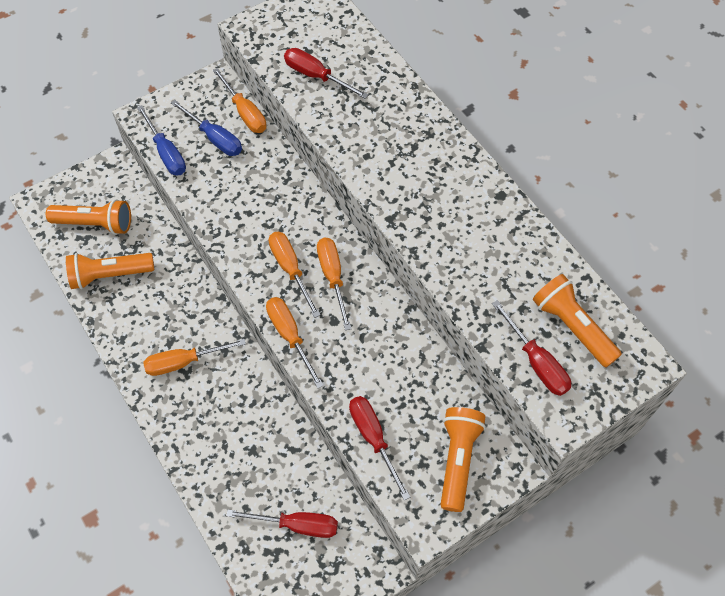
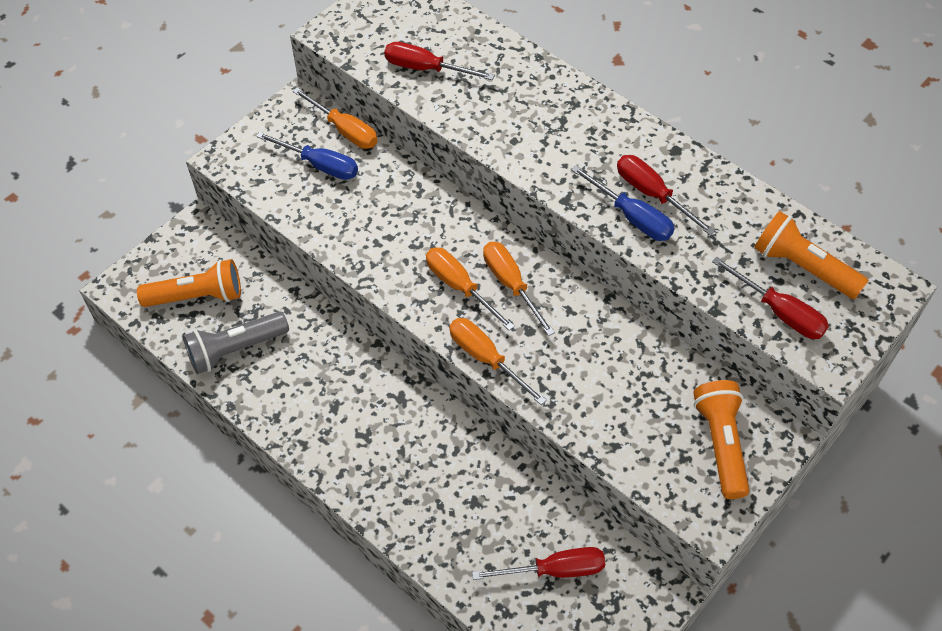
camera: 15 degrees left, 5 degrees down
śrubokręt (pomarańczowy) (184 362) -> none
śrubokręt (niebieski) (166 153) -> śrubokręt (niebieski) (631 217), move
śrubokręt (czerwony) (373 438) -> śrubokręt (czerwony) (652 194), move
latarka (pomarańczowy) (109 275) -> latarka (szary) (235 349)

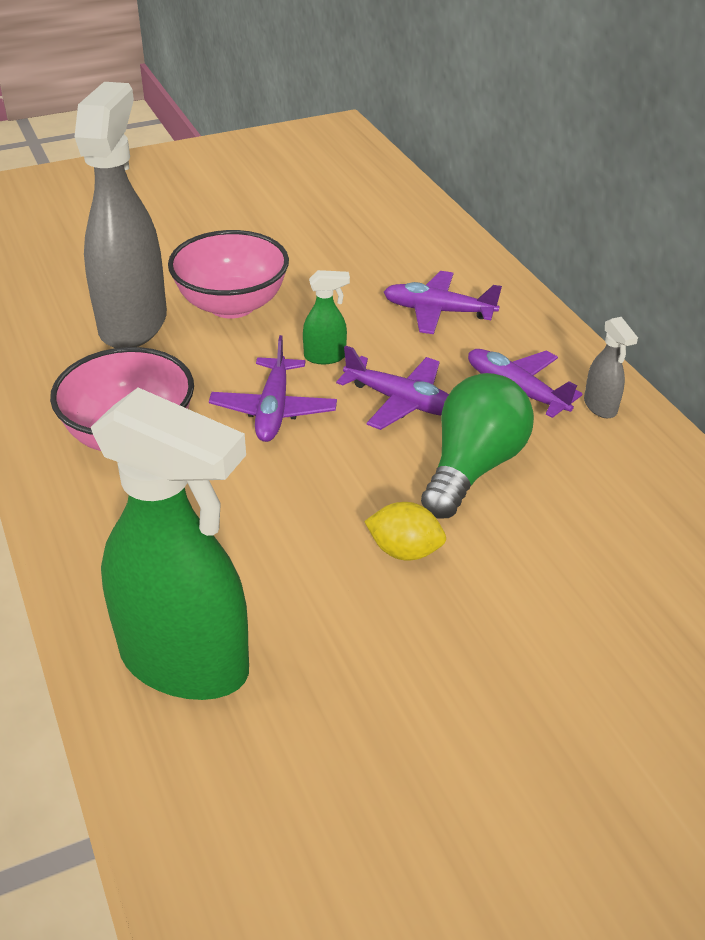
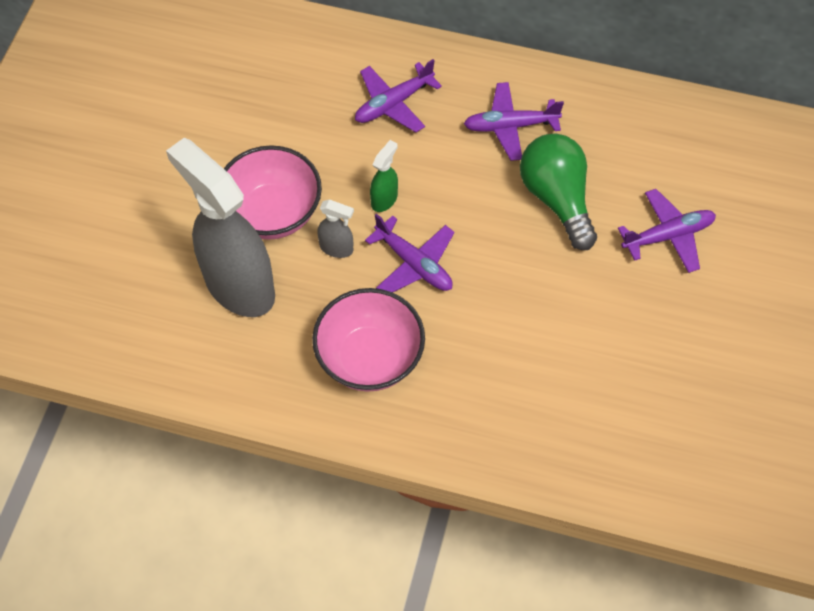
camera: 50 degrees left, 20 degrees up
spryskiwacz (zielony) (186 662) -> none
cytryna (żółty) (404 550) -> none
samolot (fioletowy) (401 401) -> samolot (fioletowy) (668 236), move
spryskiwacz (szary) (600 407) -> spryskiwacz (szary) (337 248), move

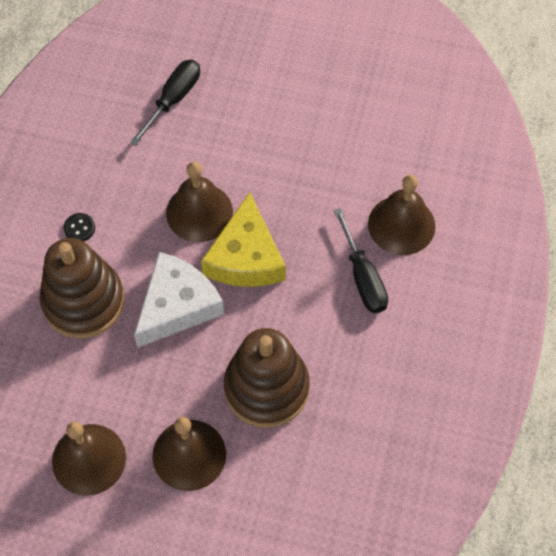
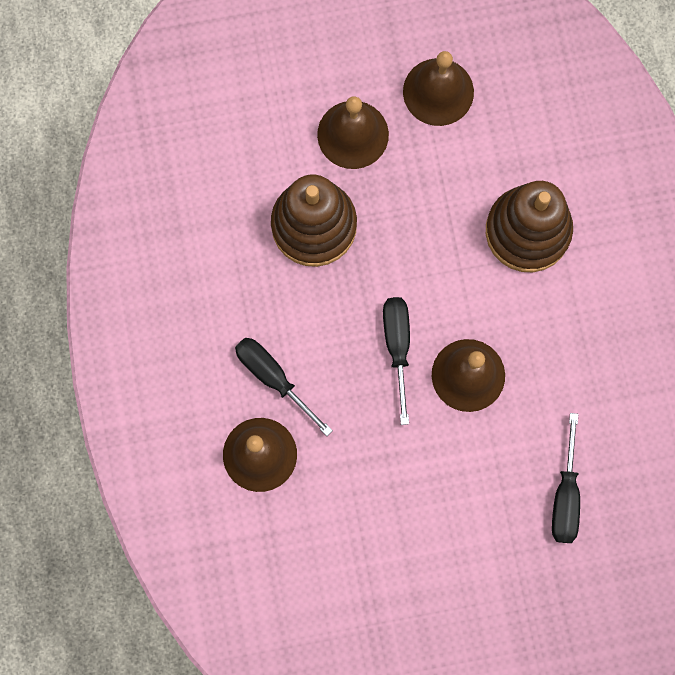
camera: 155 degrees right, 15 degrees up
guzik (czarny) (79 228) -> none
ser (biały) (177 306) -> none
ser (żółty) (246 257) -> śrubokręt (czarny) (397 347)

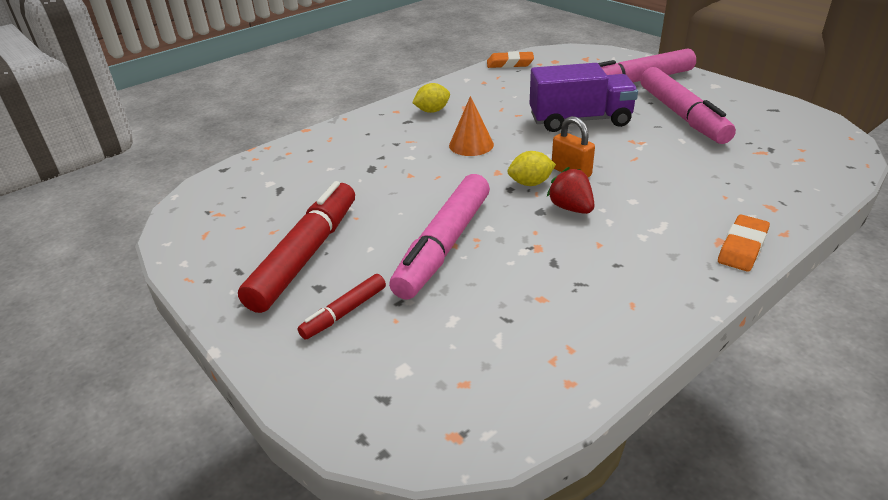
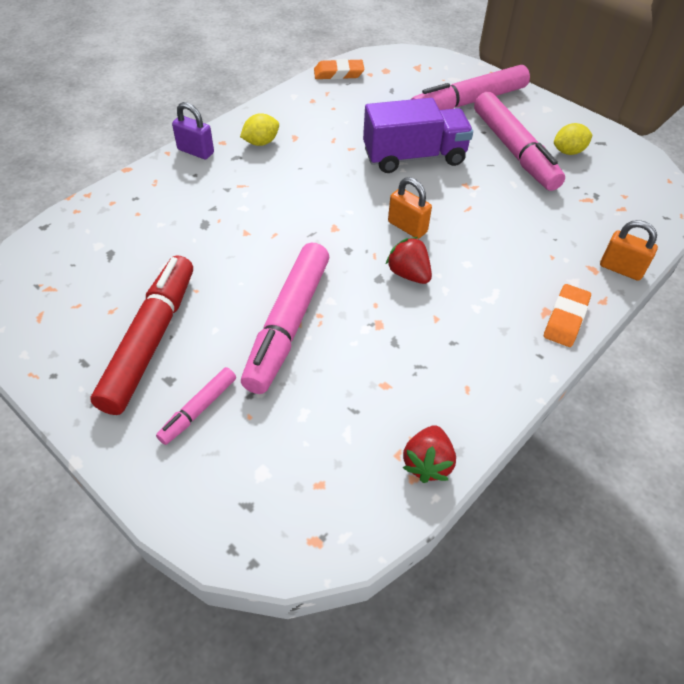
camera: 10 degrees left, 15 degrees up
stożek (pomarańczowy) (471 145) -> none
none -> kłódka (fioletowy) (195 151)
none -> truskawka (czerwony) (427 463)
none -> kłódka (pomarańczowy) (621 269)
cytryna (żółty) (530 183) -> cytryna (żółty) (568 151), move
flamaster (czerwony) (344 312) -> flamaster (różowy) (198 410)

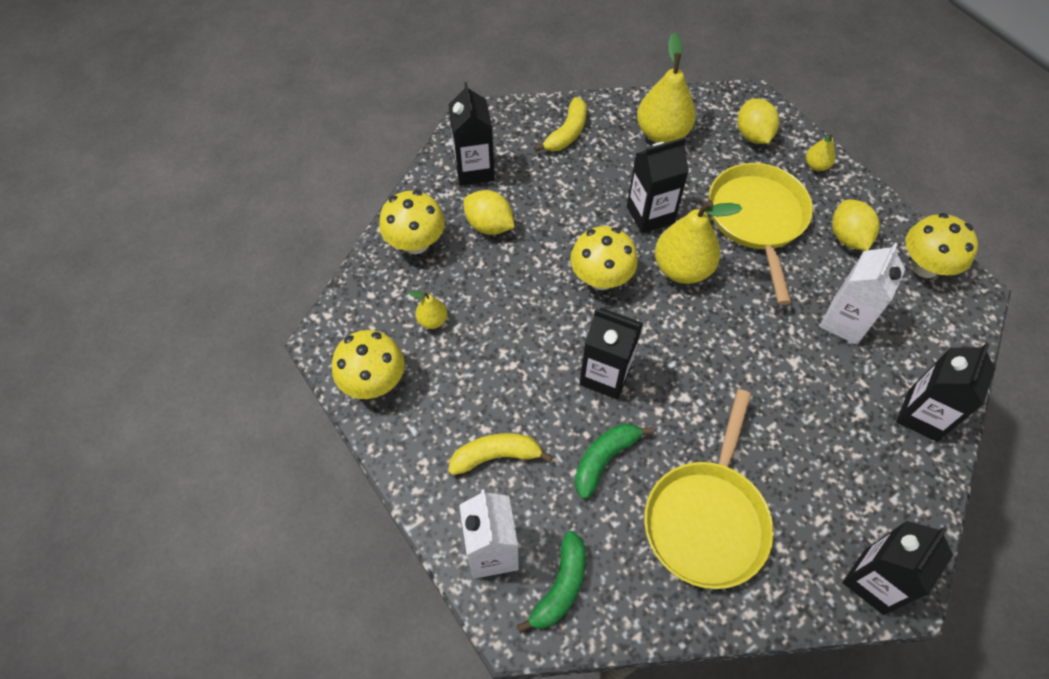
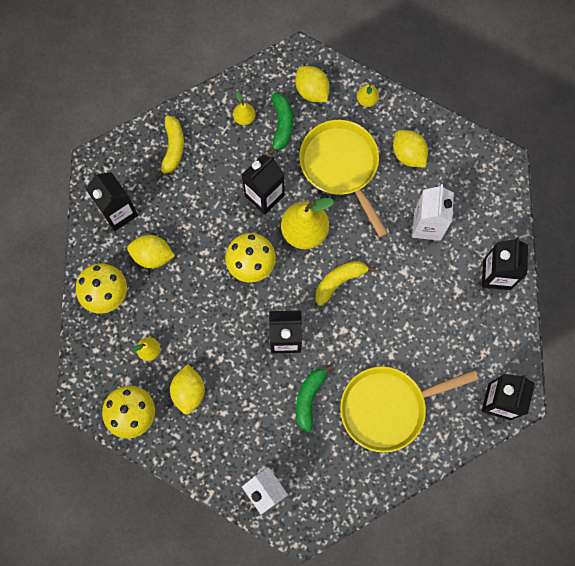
camera: 25 degrees left, 15 degrees up
grzyb (żółty) (924 266) -> none
none -> cytryna (żółty) (189 391)
banan (żółty) (496 456) -> banan (żółty) (339 281), move
banan (zielony) (560 587) -> banan (zielony) (281 125), move
patelnia (żółty) (707 518) -> patelnia (żółty) (388 408), 75 degrees clockwise
gruszka (żółty) (662 133) -> gruszka (żółty) (244 118), x0.48

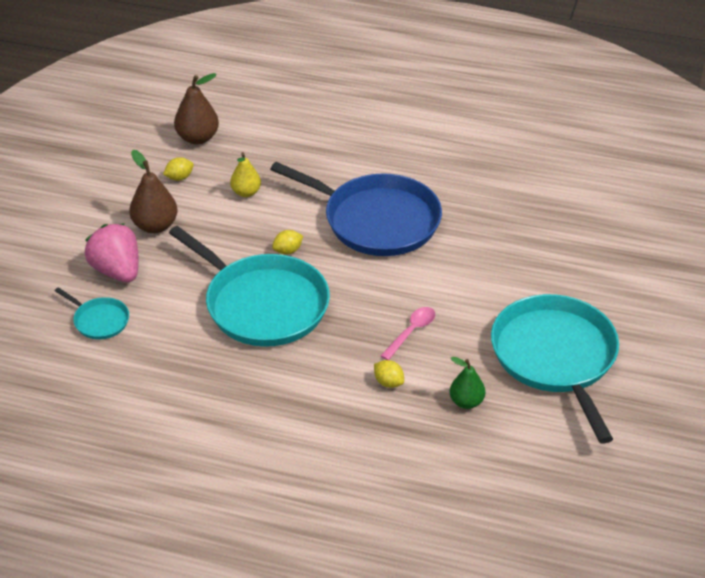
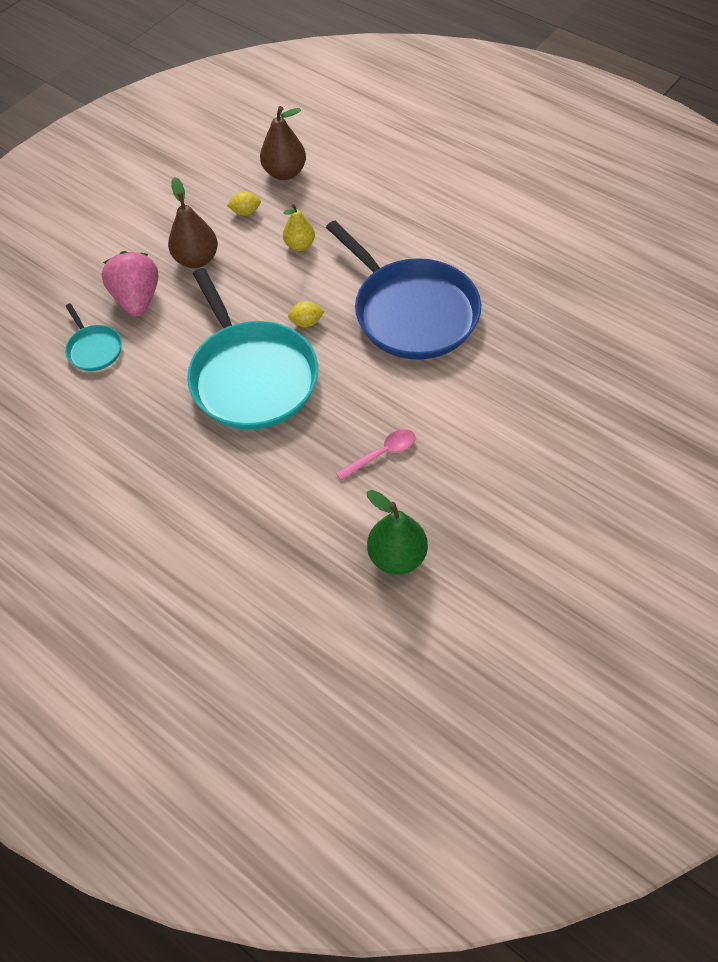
camera: 25 degrees right, 15 degrees up
cytryna (żółty) (388 382) -> none
patelnia (turkusowy) (555 357) -> none
gruszka (zielony) (466 402) -> gruszka (zielony) (397 556), x1.50

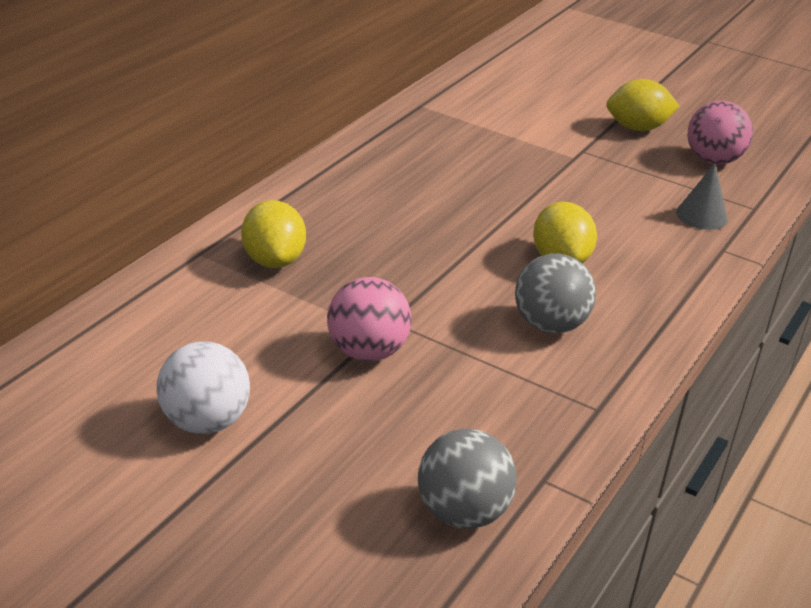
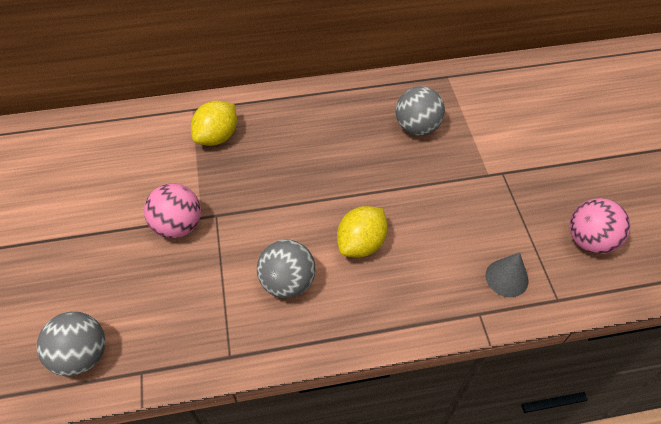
camera: 50 degrees right, 20 degrees up
piłka (biały) (205 422) -> none
cytryna (żółty) (637 128) -> none
none -> piłka (szary) (417 127)

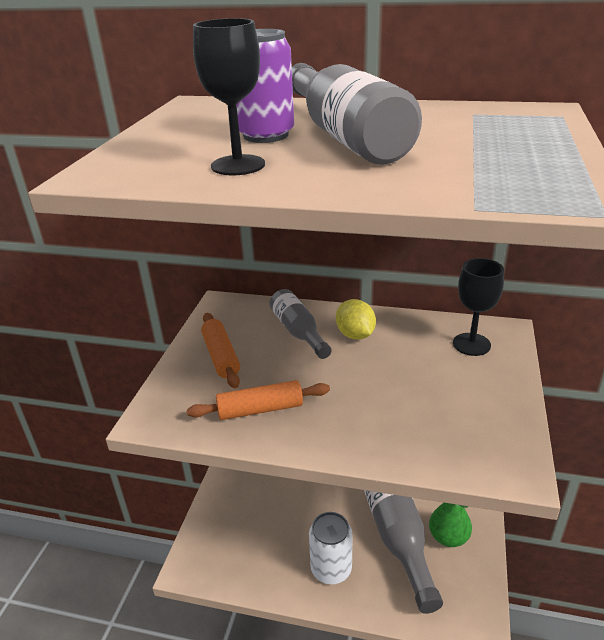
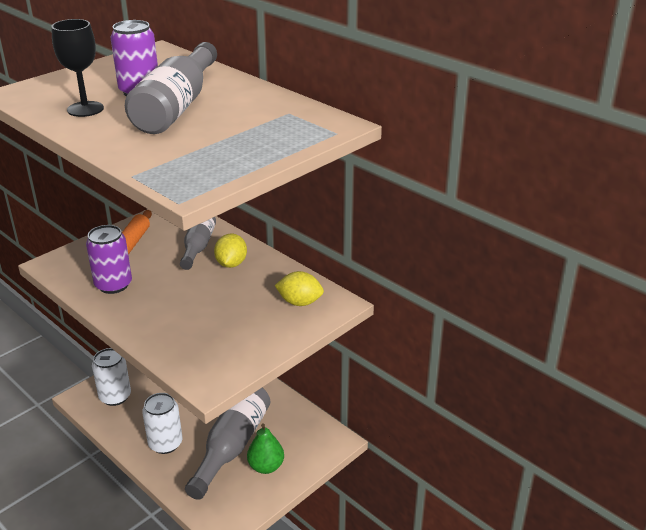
camera: 30 degrees right, 0 degrees up
none -> puszka (biały) (115 396)
wałek do ciasta (pomarańczowy) (260 409) -> puszka (fioletowy) (113 285)
kielich (czarny) (471 344) -> cytryna (żółty) (299 302)

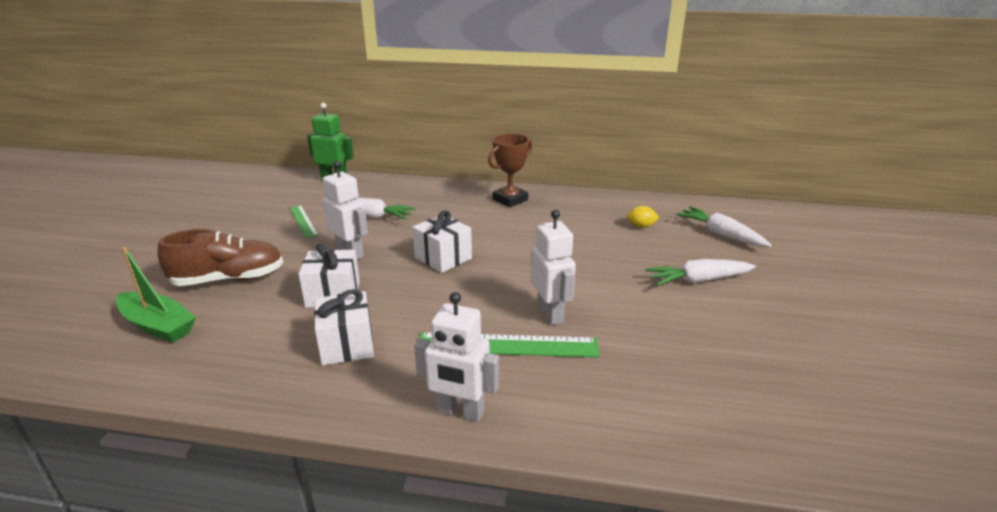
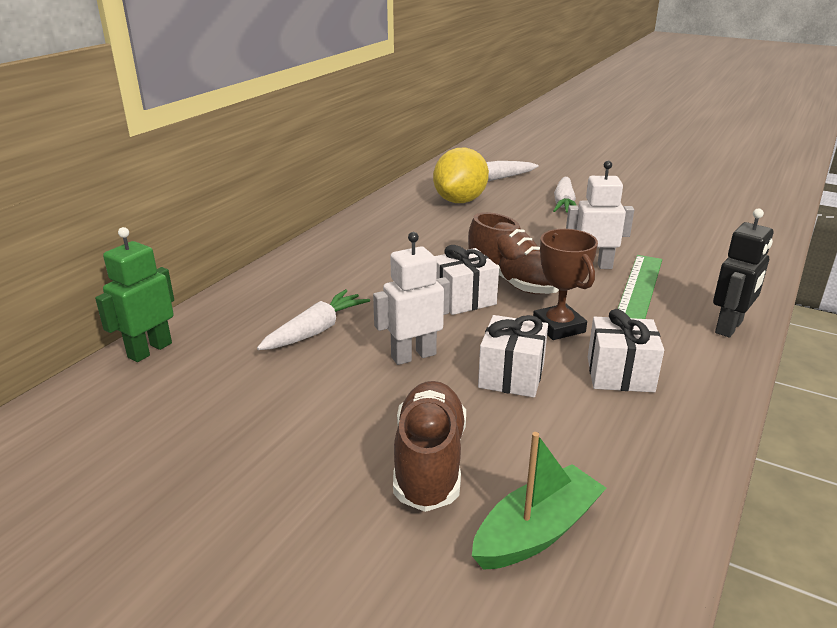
camera: 70 degrees left, 0 degrees up
linijka (zielony) (303 221) -> none
none -> but (brązowy) (512 281)
puchar (brązowy) (510 199) -> puchar (brązowy) (558 327), move
robot (biały) (460 412) -> robot (czarny) (729 327)
cytryna (żółty) (641 226) -> cytryna (żółty) (460 201), x2.45

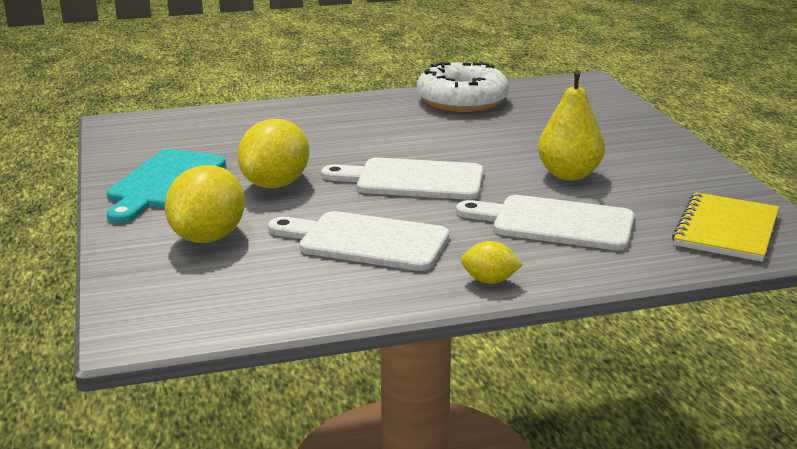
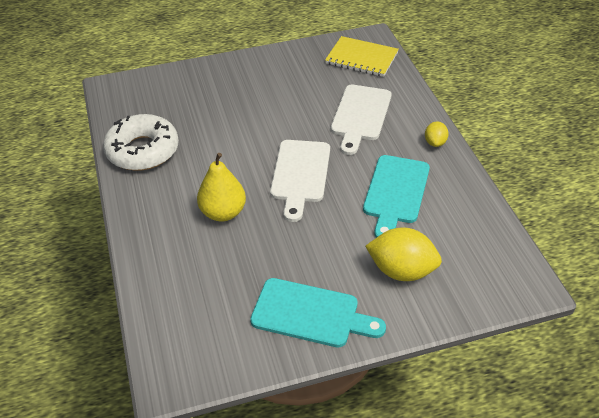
camera: 90 degrees left, 20 degrees up
cytryna (żółty) (275 184) -> none
gruszka (żółty) (569 175) -> gruszka (żółty) (223 213), move
deska do krojenia (biały) (366 241) -> deska do krojenia (turkusowy) (395 193)

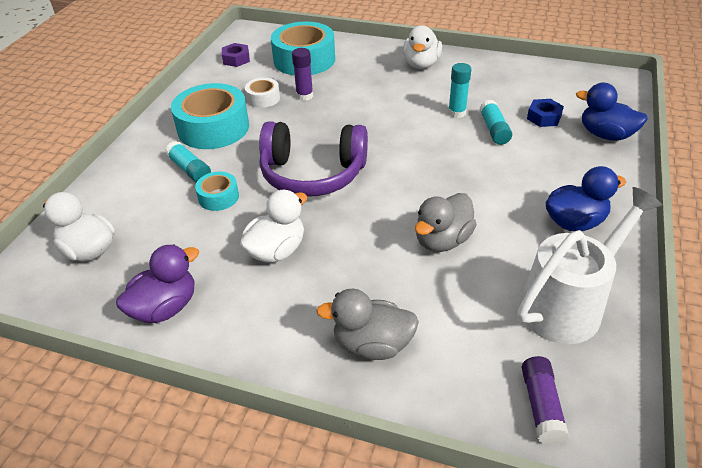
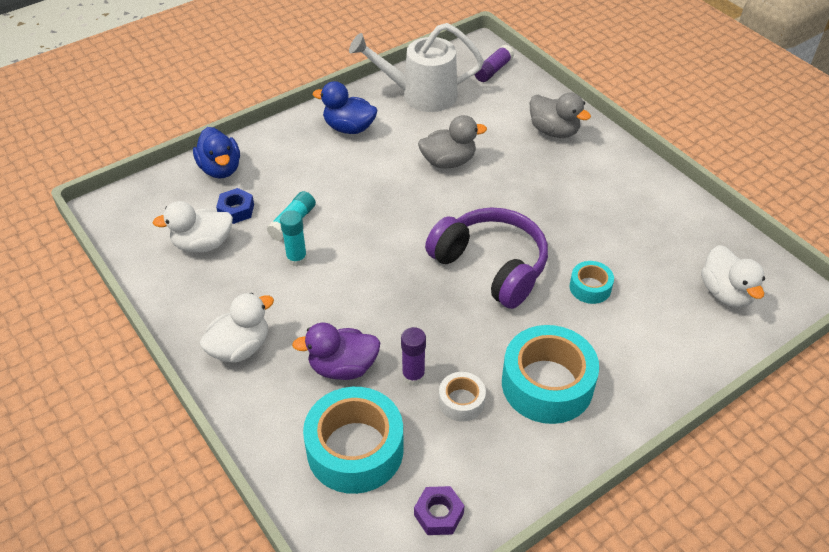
camera: 145 degrees left, 5 degrees up
klej w sztyfcie (turkusowy) (190 170) -> none
kaczka (fioletowy) (165 308) -> kaczka (fioletowy) (343 367), move
kaczka (biały) (276 251) -> kaczka (biały) (203 244), move

